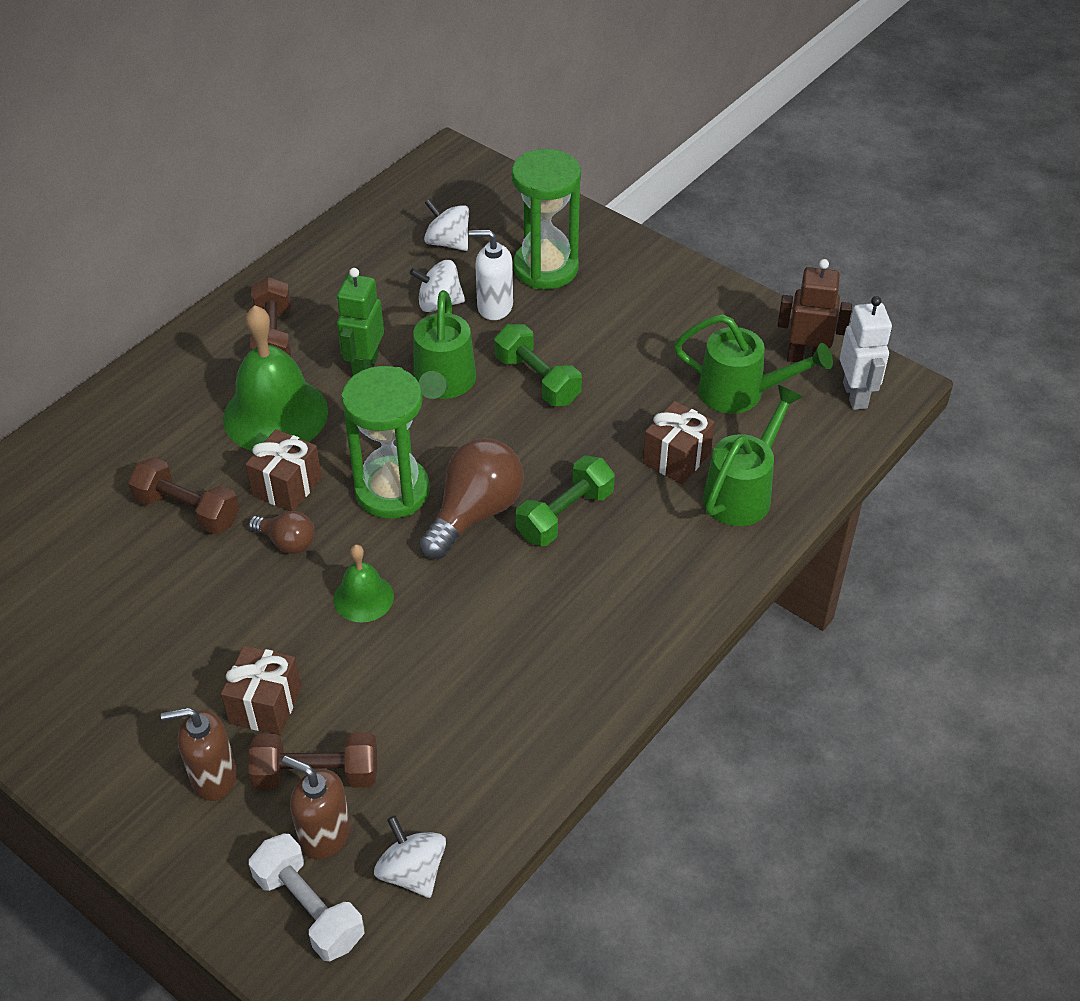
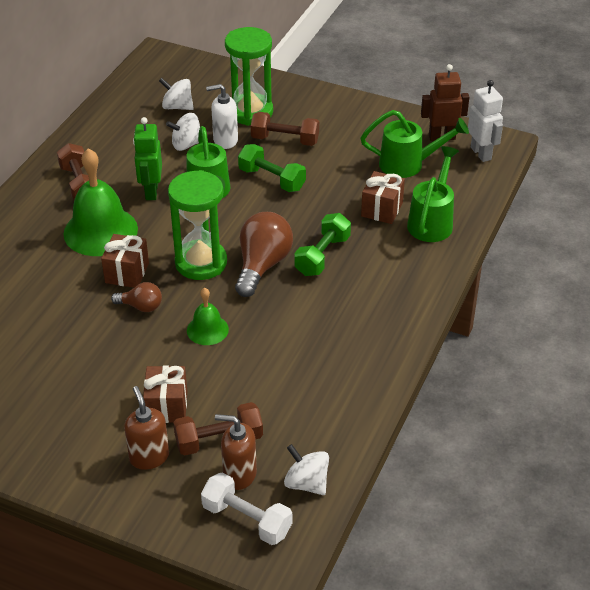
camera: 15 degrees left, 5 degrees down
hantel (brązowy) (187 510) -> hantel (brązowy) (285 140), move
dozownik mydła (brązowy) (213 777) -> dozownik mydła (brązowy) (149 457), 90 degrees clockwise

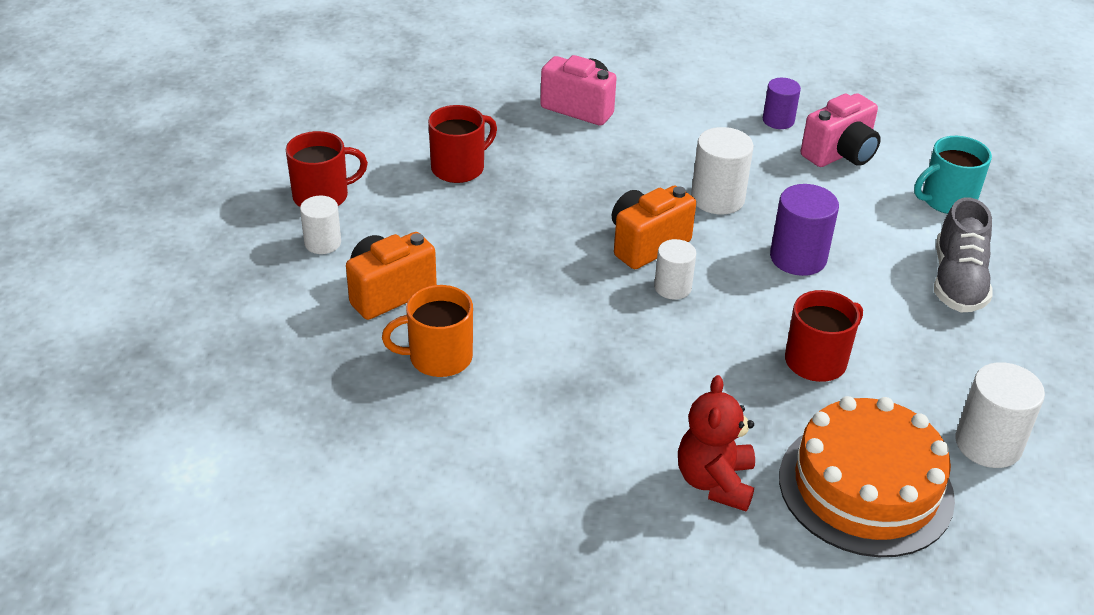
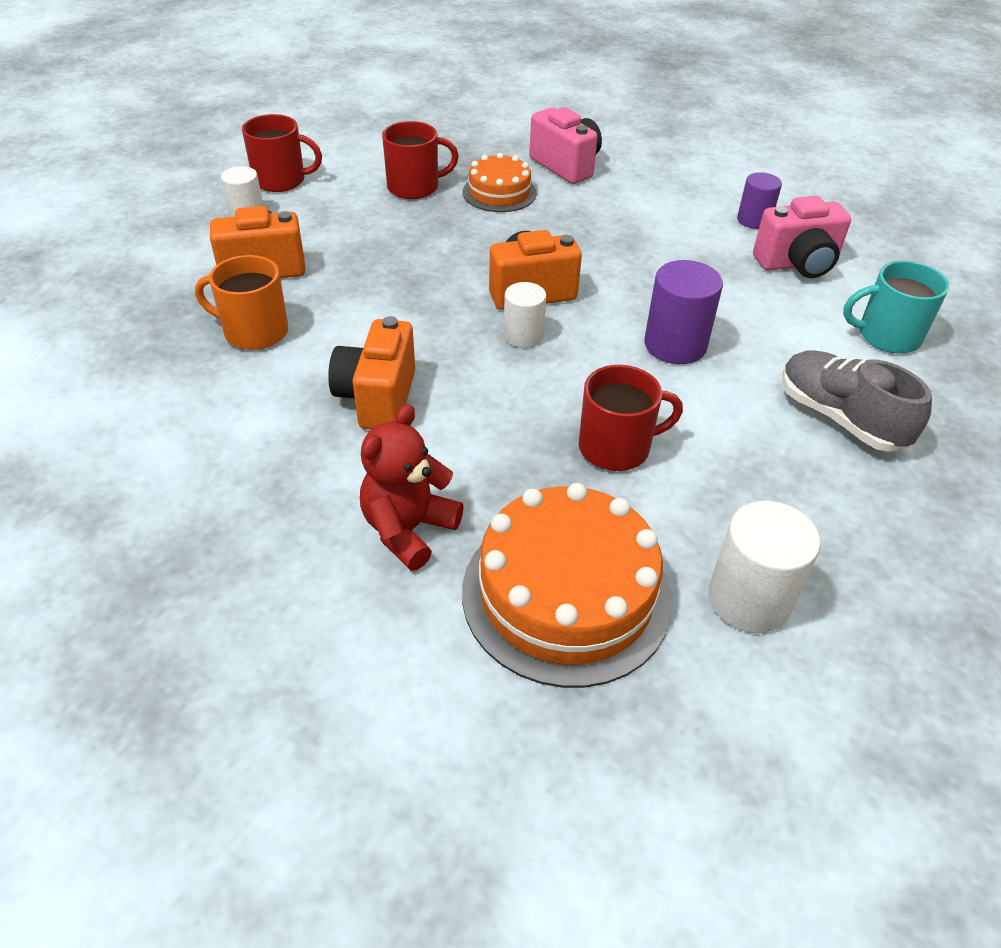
camera: 25 degrees right, 5 degrees up
walec (biały) (717 198) -> none
none -> aparat fotograficzny (pomarańczowy) (377 398)
none -> tort (pomarańczowy) (499 192)
but (szary) (957 282) -> but (szary) (840 418), 105 degrees clockwise

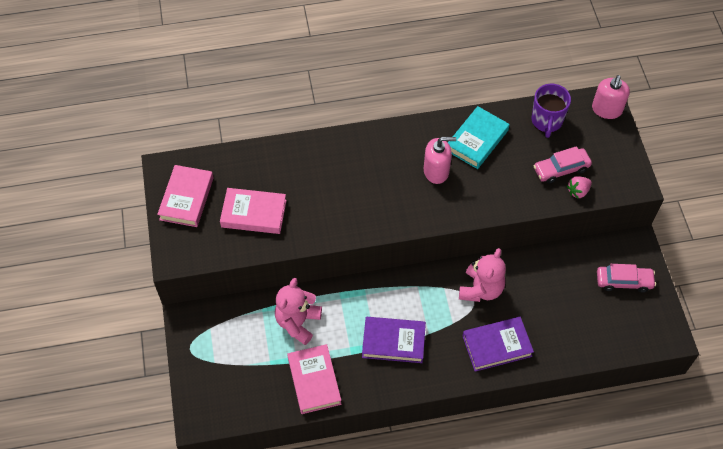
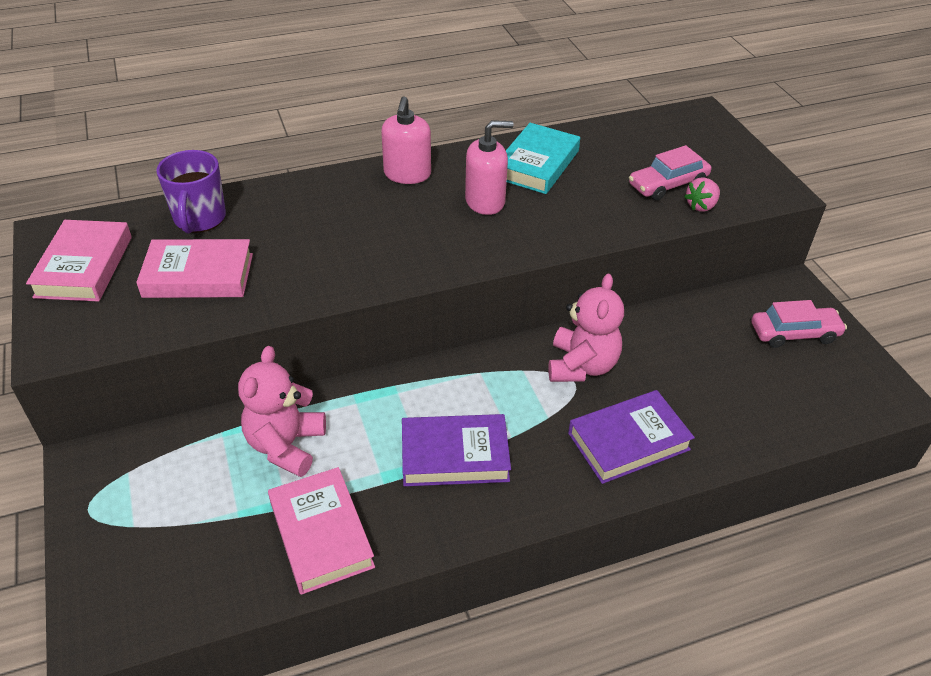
camera: 10 degrees left, 15 degrees down
kubek (fioletowy) (546 121) -> kubek (fioletowy) (199 219), move
dozownik mydła (różowy) (606 109) -> dozownik mydła (różowy) (407 174), move

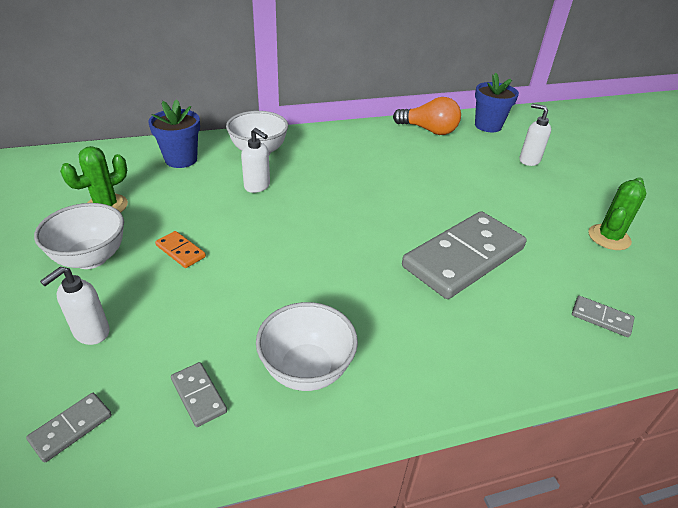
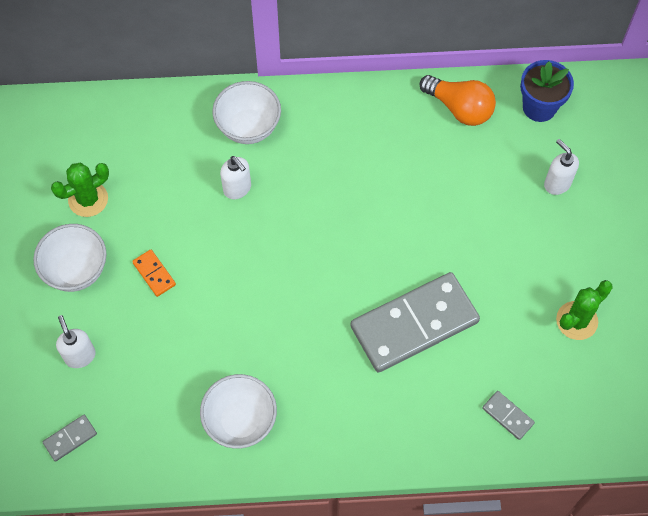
camera: 15 degrees right, 25 degrees up
doniczka (niebieski) (181 159) -> none
kostka domina (szary) (198 395) -> none
dozownik mydła (biały) (91 333) -> dozownik mydła (biały) (80 356), 105 degrees clockwise

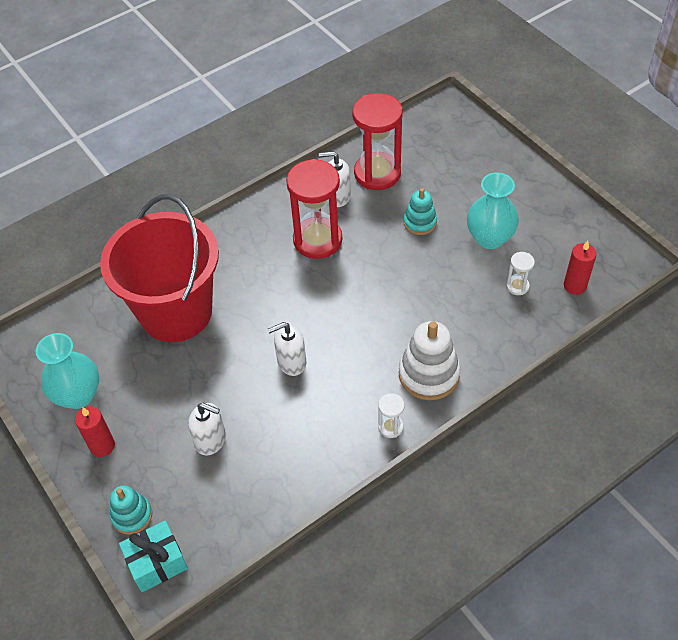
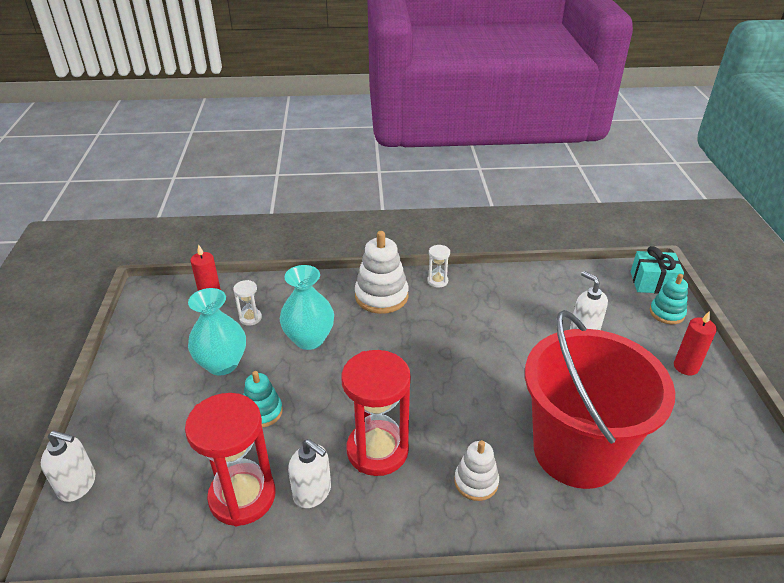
camera: 150 degrees left, 15 degrees down
none -> zabawka nakładanka (biały) (476 482)
wazon (turkusowy) (78 395) -> wazon (turkusowy) (309 339), move
dozownik mydła (biały) (291 362) -> dozownik mydła (biały) (77 484), move

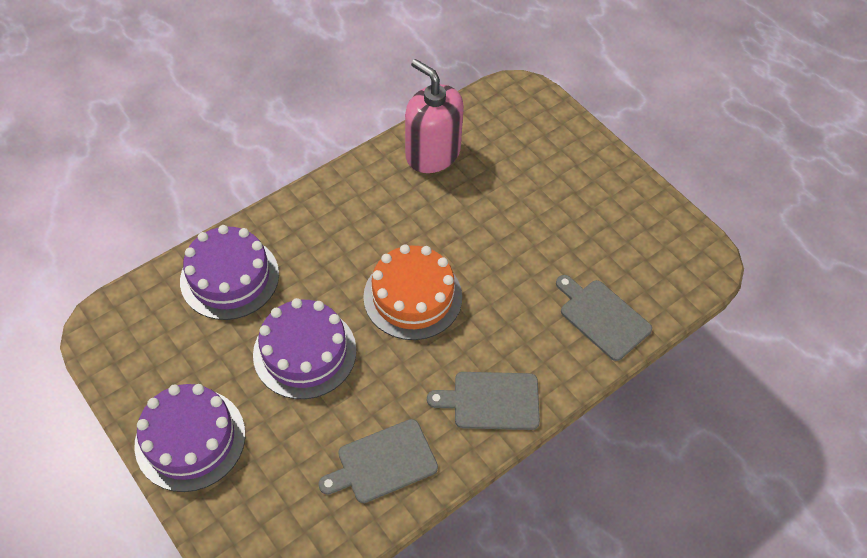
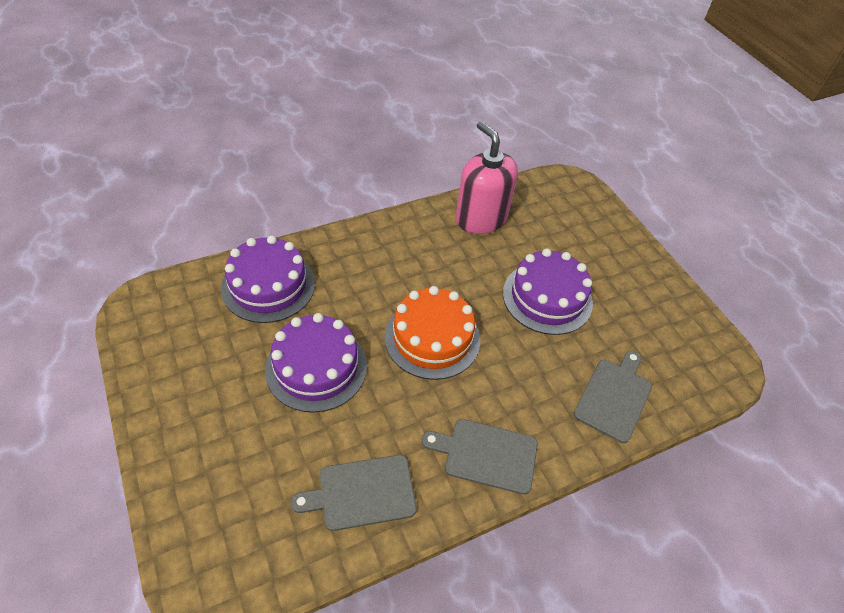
camera: 10 degrees right, 5 degrees down
tort (fioletowy) (190 439) -> tort (fioletowy) (547 297), move
deska do krojenia (szary) (602 317) -> deska do krojenia (szary) (614 397), 60 degrees clockwise

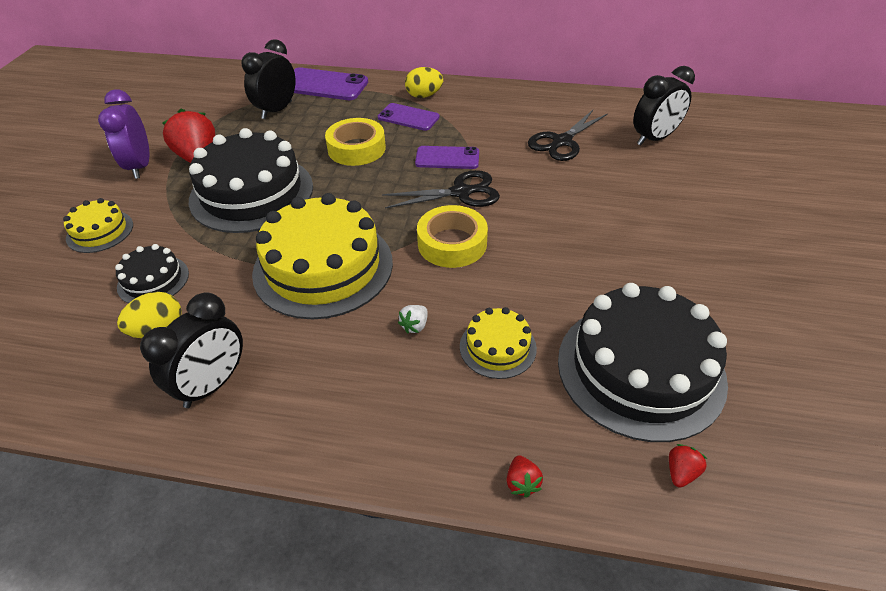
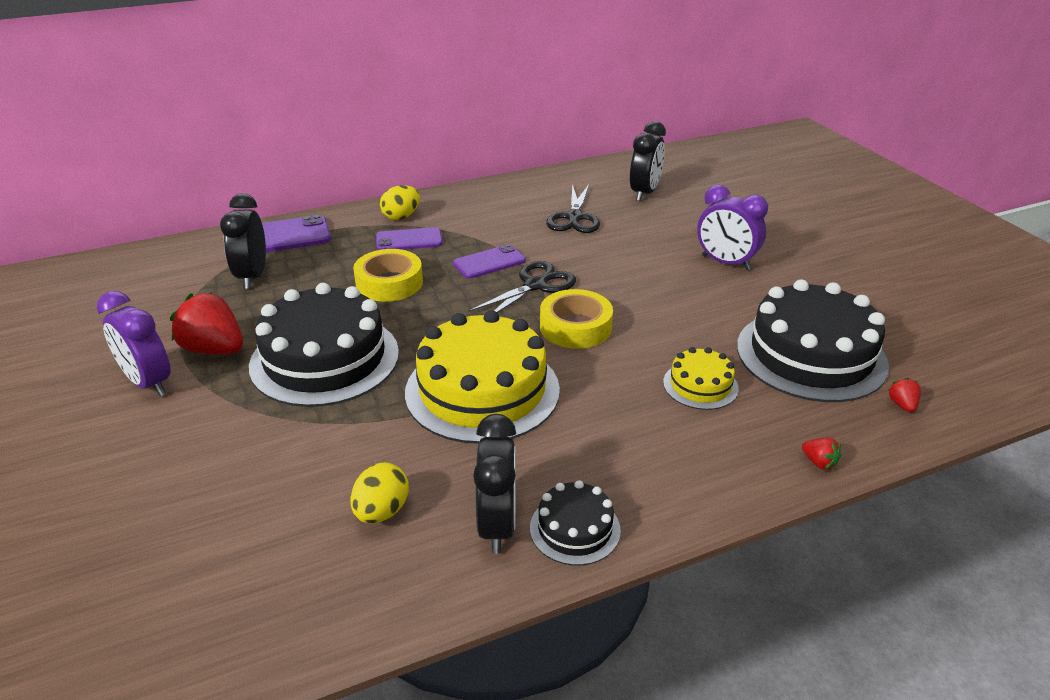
camera: 35 degrees left, 10 degrees down
tort (żółty) (100 231) -> none
truskawka (biały) (415 326) -> none
none -> budzik (fioletowy) (725 262)
tort (czarny) (153 280) -> tort (czarny) (575 529), move

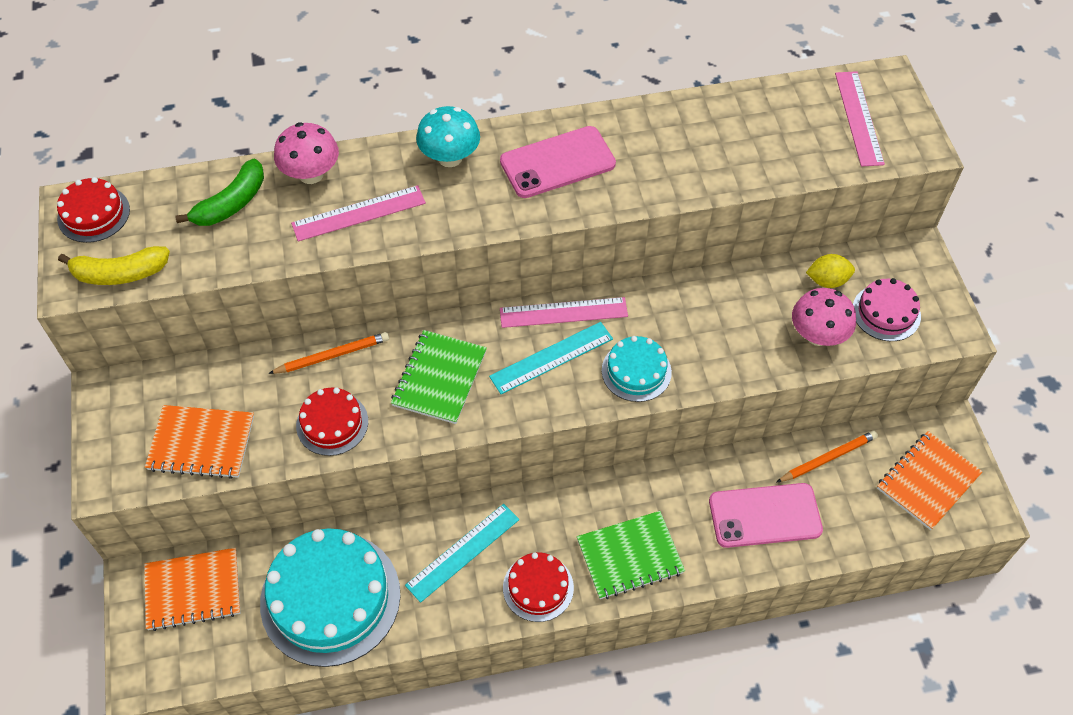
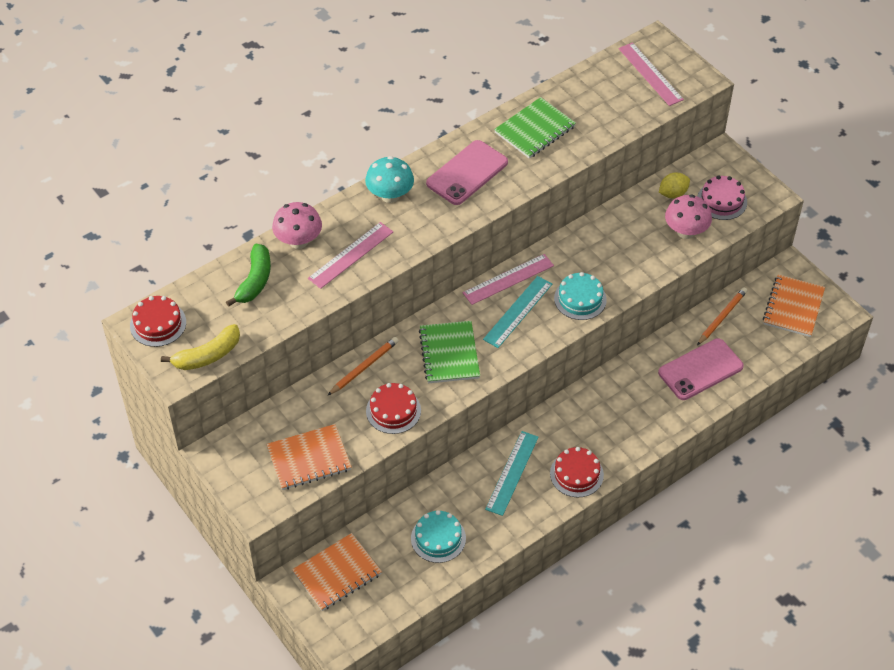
camera: 25 degrees left, 5 degrees down
zeszyt (zielony) (630 556) -> zeszyt (zielony) (535 130), move
tort (turkusowy) (330 598) -> tort (turkusowy) (438 538), x0.51

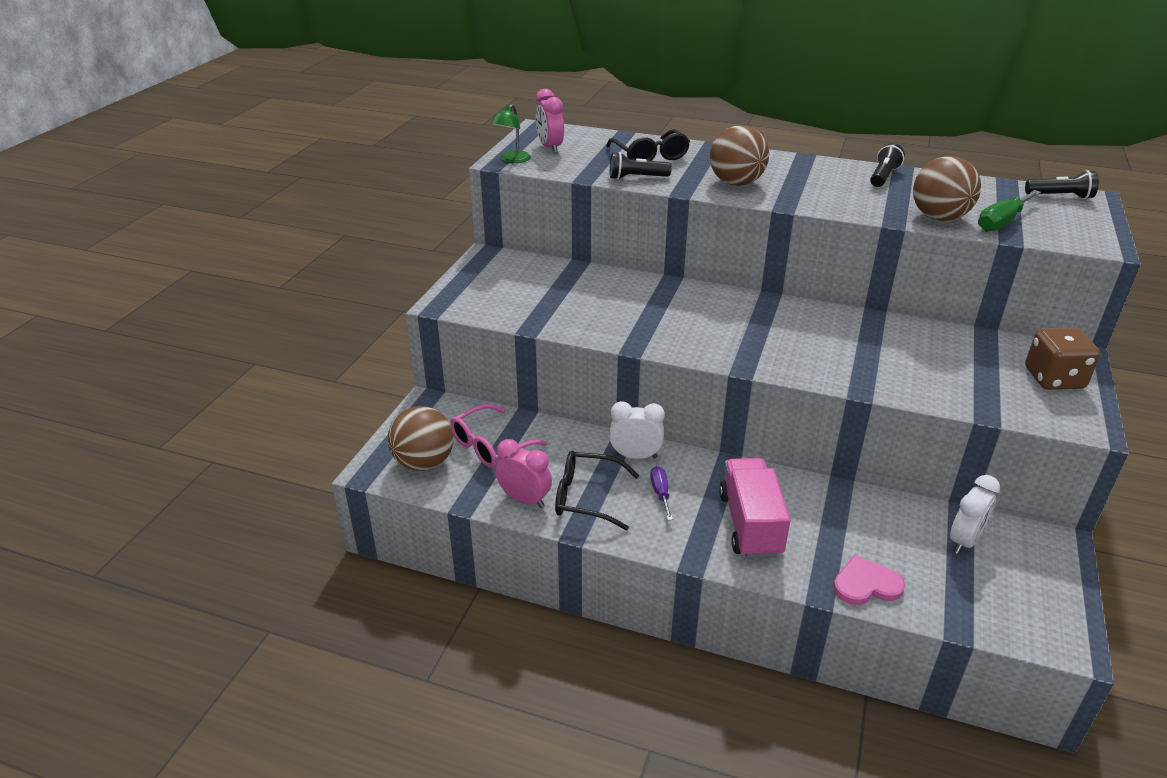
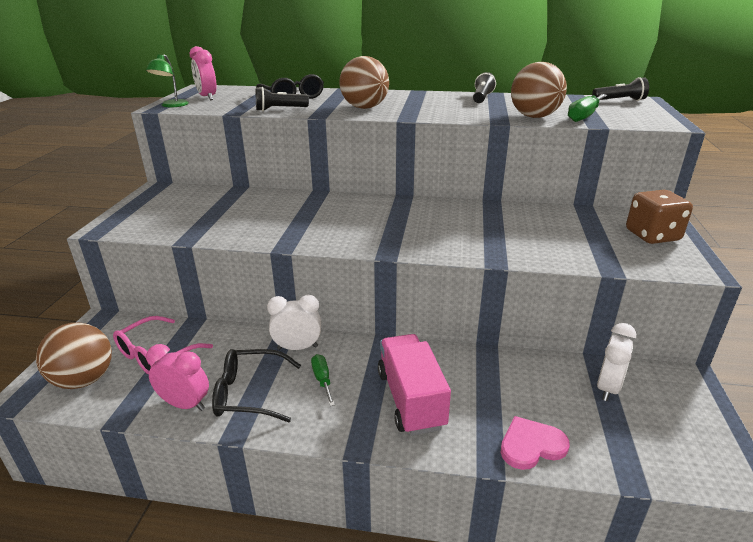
camera: 10 degrees left, 5 degrees down
śrubokręt (fioletowy) (660 493) -> śrubokręt (zielony) (322 380)

